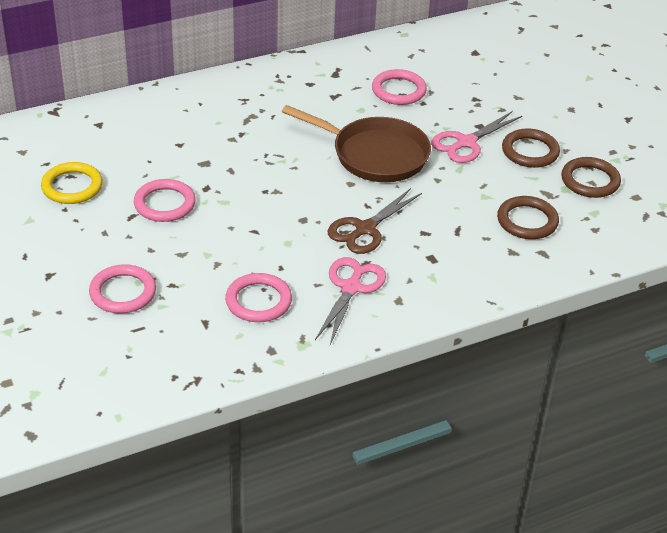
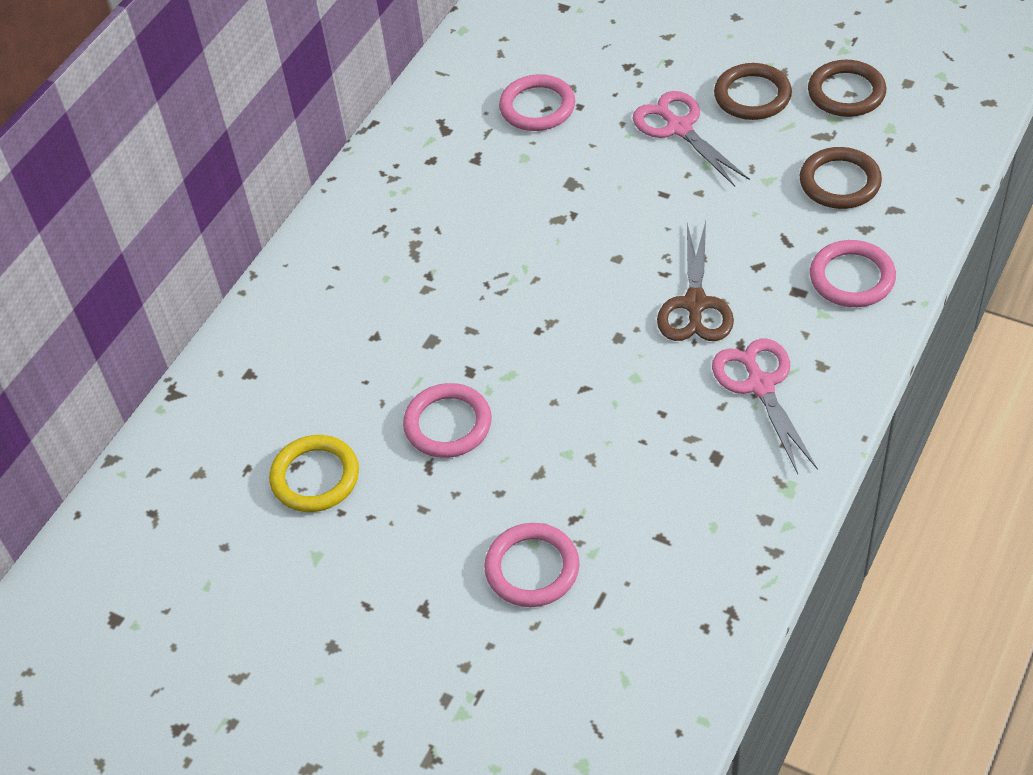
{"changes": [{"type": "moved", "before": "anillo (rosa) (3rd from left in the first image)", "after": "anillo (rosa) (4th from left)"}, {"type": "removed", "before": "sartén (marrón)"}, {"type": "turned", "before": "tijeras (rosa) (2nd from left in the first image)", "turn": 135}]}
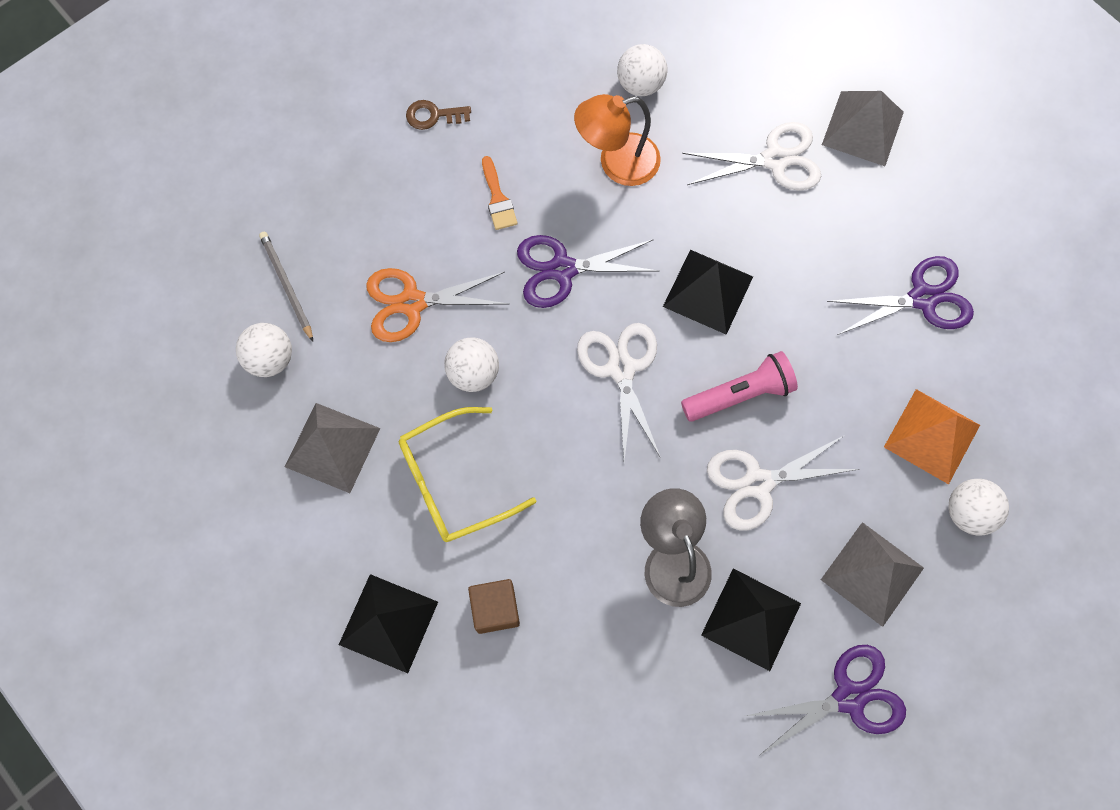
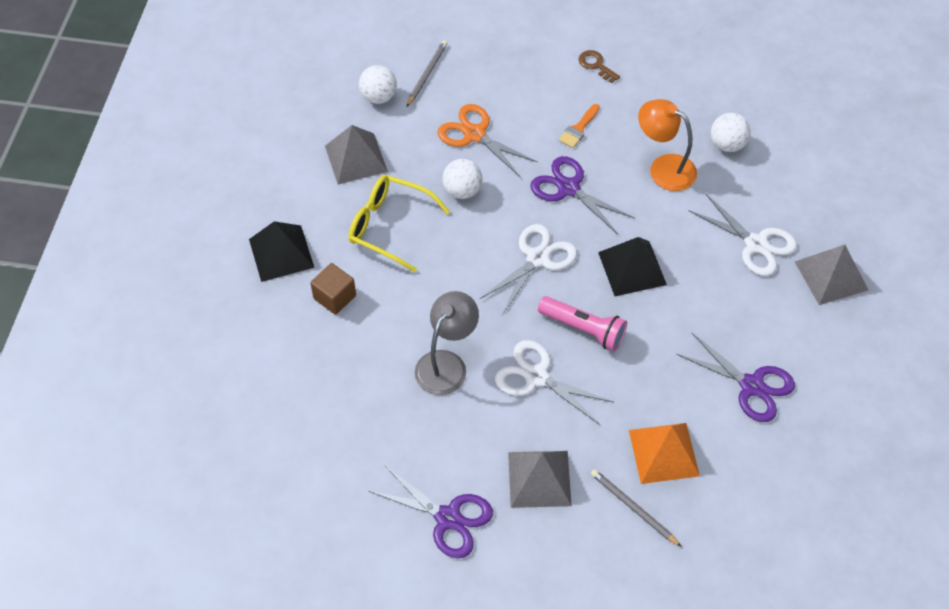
{"changes": [{"type": "removed", "before": "pirámide (negro) (3rd from left)"}, {"type": "replaced", "before": "pelota (blanco) (4th from left)", "after": "lápiz (gris) (2nd from left)"}]}
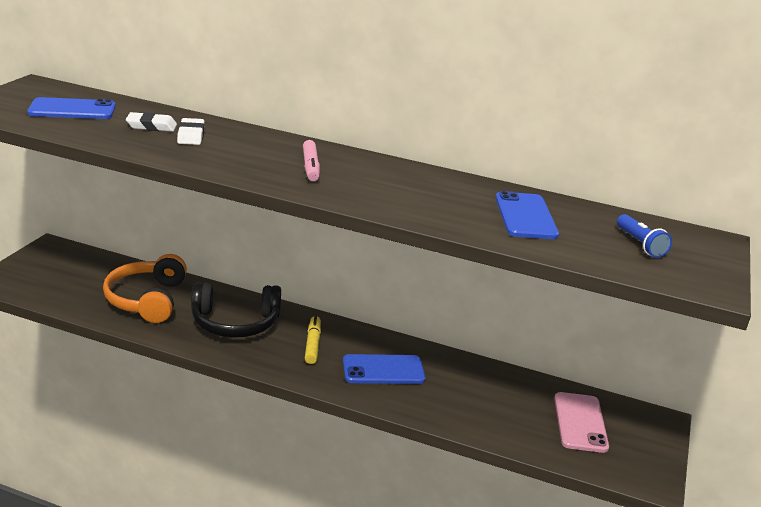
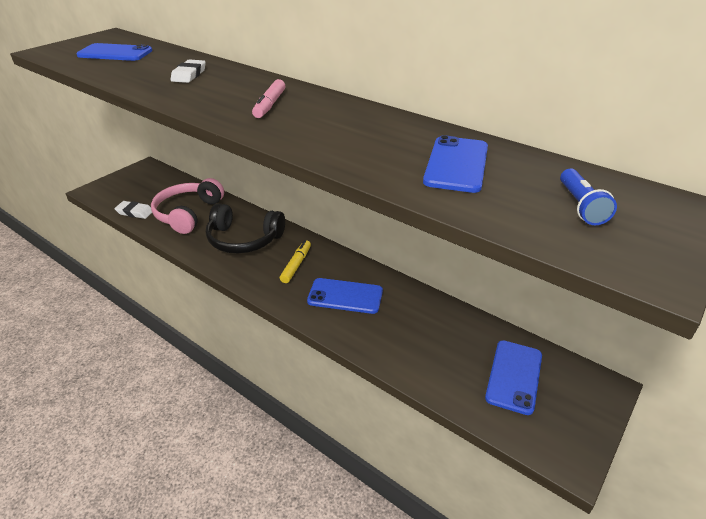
{"changes": [{"type": "recoloured", "before": "auriculares (naranja)", "after": "auriculares (rosa)"}, {"type": "moved", "before": "goma de borrar (blanco) (1st from left)"}, {"type": "recoloured", "before": "móvil (rosa)", "after": "móvil (azul) (4th from left)"}]}
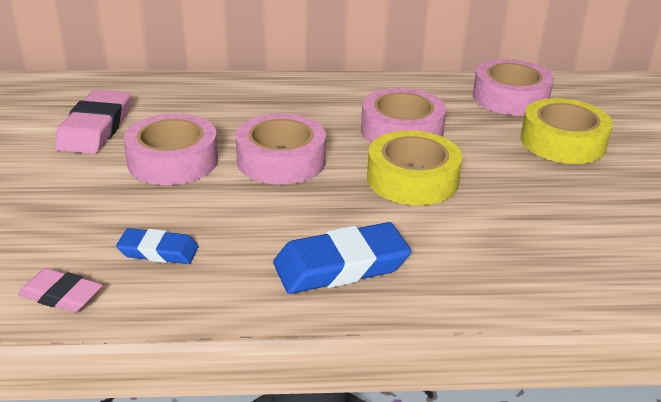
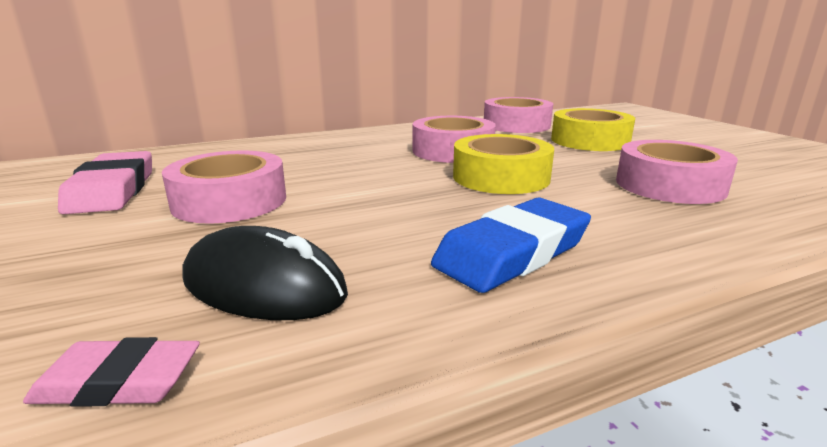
{"changes": [{"type": "replaced", "before": "goma de borrar (azul) (1st from left)", "after": "ratón (negro)"}, {"type": "moved", "before": "cinta adhesiva (rosa) (2nd from left in the first image)", "after": "cinta adhesiva (rosa) (4th from left)"}]}
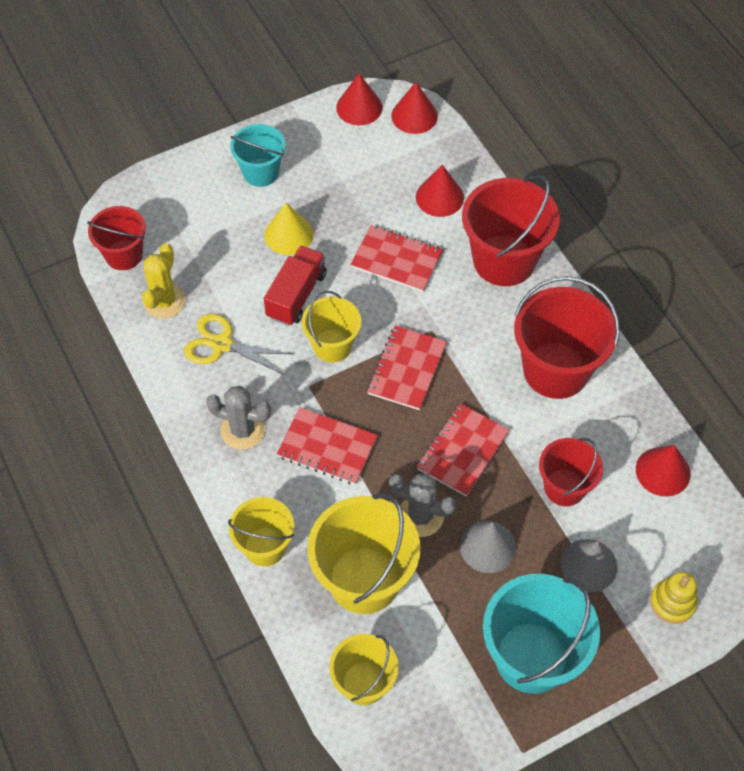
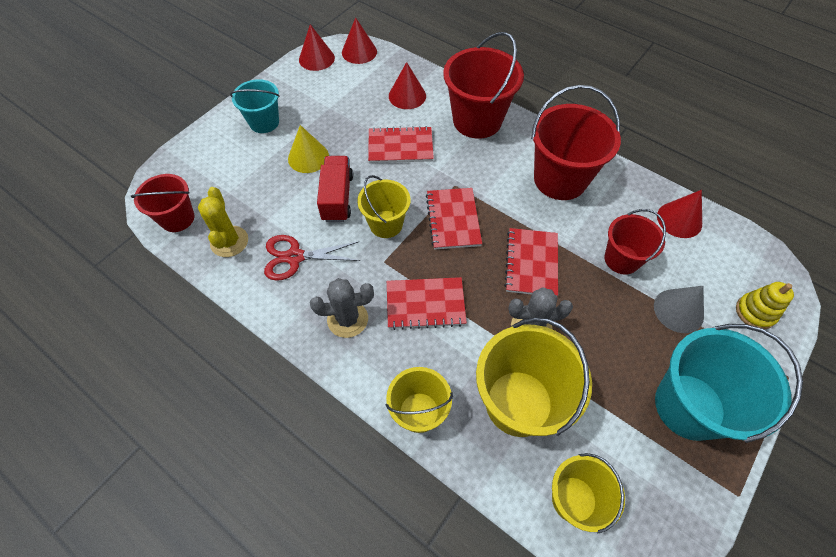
{"changes": [{"type": "recoloured", "before": "tijeras (amarillo)", "after": "tijeras (rojo)"}, {"type": "removed", "before": "cono (gris) (1st from left)"}]}
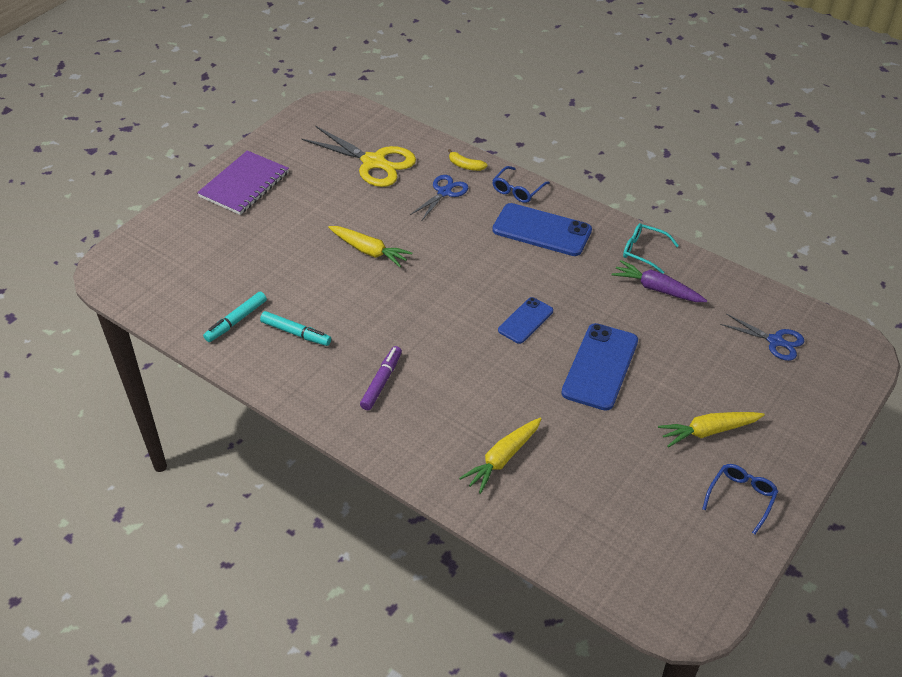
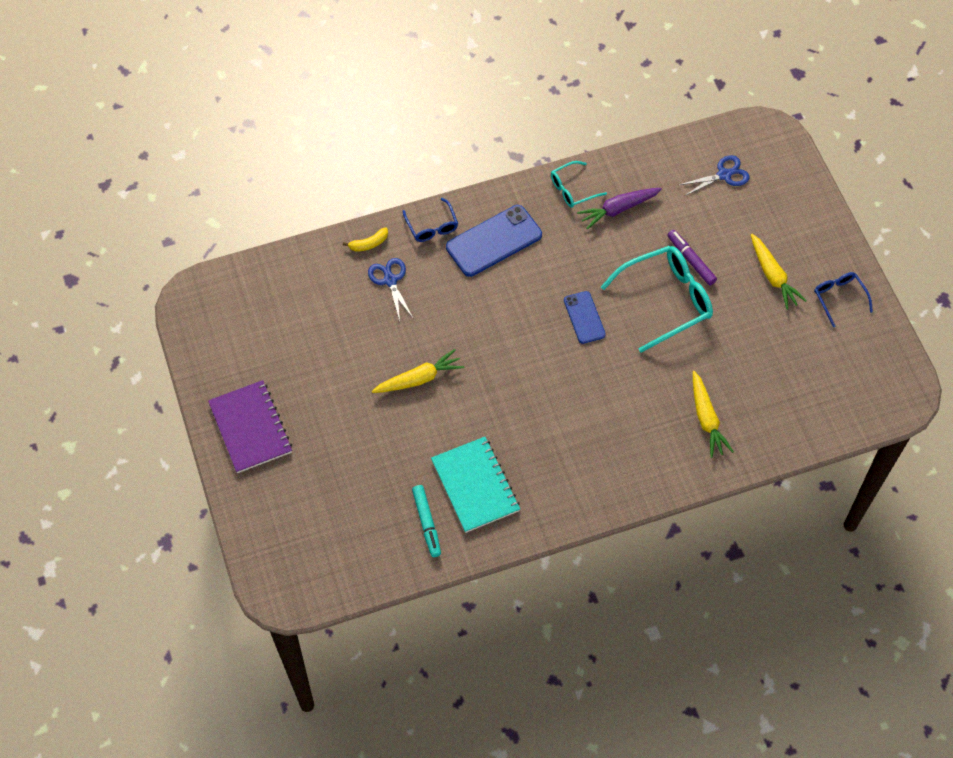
{"changes": [{"type": "replaced", "before": "rotulador (turquesa) (2nd from left)", "after": "cuaderno (turquesa)"}, {"type": "removed", "before": "tijeras (amarillo)"}, {"type": "moved", "before": "rotulador (morado)"}, {"type": "replaced", "before": "móvil (azul) (3rd from left)", "after": "gafas (turquesa) (2nd from left)"}, {"type": "turned", "before": "zanahoria (amarillo) (3rd from left)", "turn": -45}]}
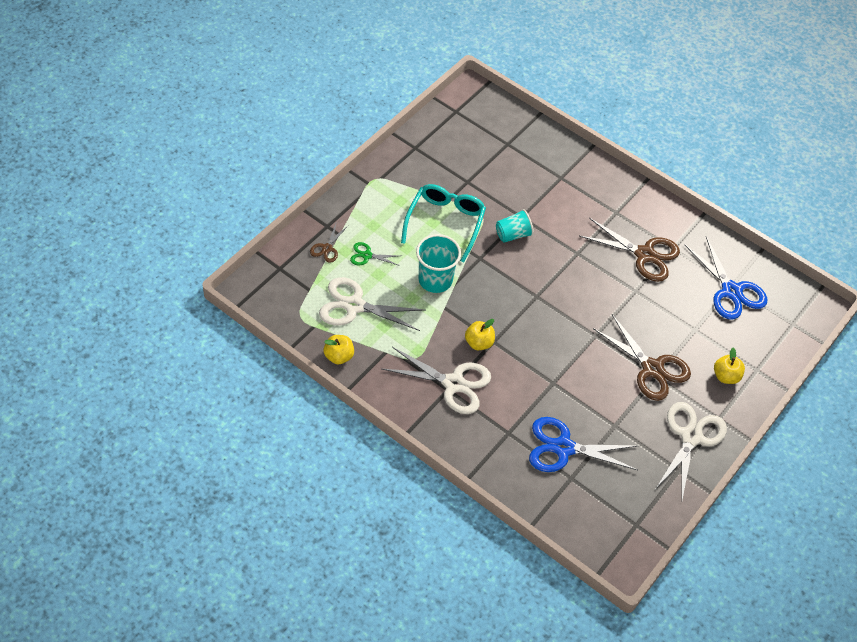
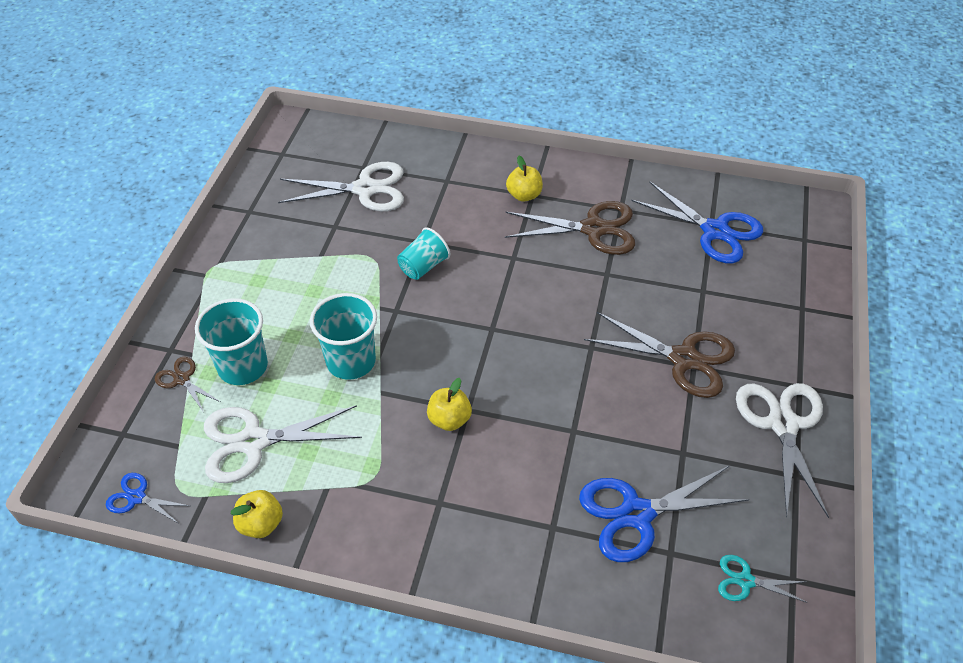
{"changes": [{"type": "turned", "before": "tijeras (marrón) (1st from left)", "turn": 135}, {"type": "replaced", "before": "tijeras (verde)", "after": "vaso (turquesa) (1st from left)"}, {"type": "moved", "before": "tijeras (blanco) (2nd from left)"}, {"type": "removed", "before": "gafas (turquesa)"}, {"type": "moved", "before": "manzana (amarillo) (3rd from left)"}, {"type": "added", "after": "tijeras (azul) (1st from left)"}, {"type": "added", "after": "tijeras (turquesa)"}]}
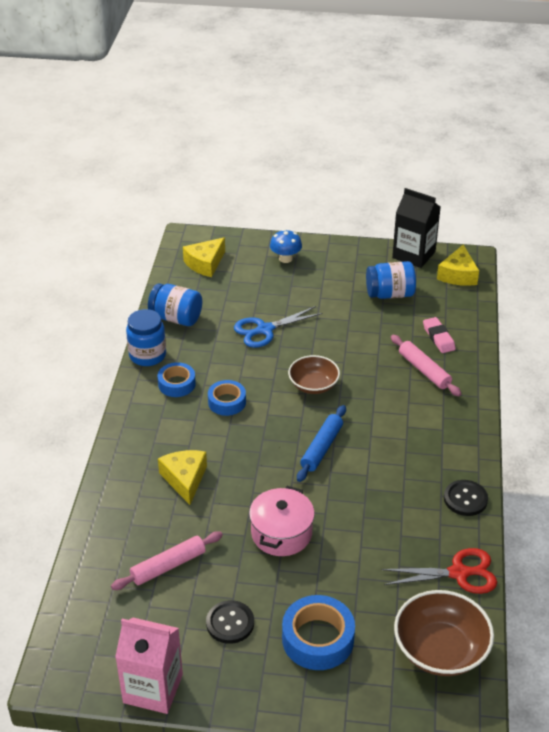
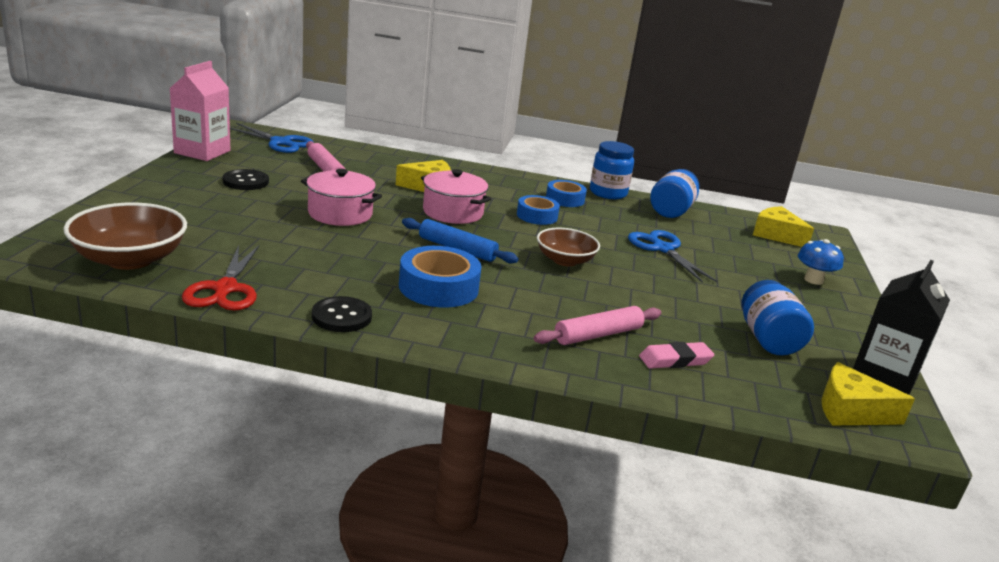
{"changes": [{"type": "moved", "before": "cinta adhesiva (azul) (3rd from left in the first image)", "after": "cinta adhesiva (azul) (1st from left)"}, {"type": "added", "after": "tijeras (azul) (1st from left)"}, {"type": "added", "after": "olla (rosa) (2nd from left)"}]}
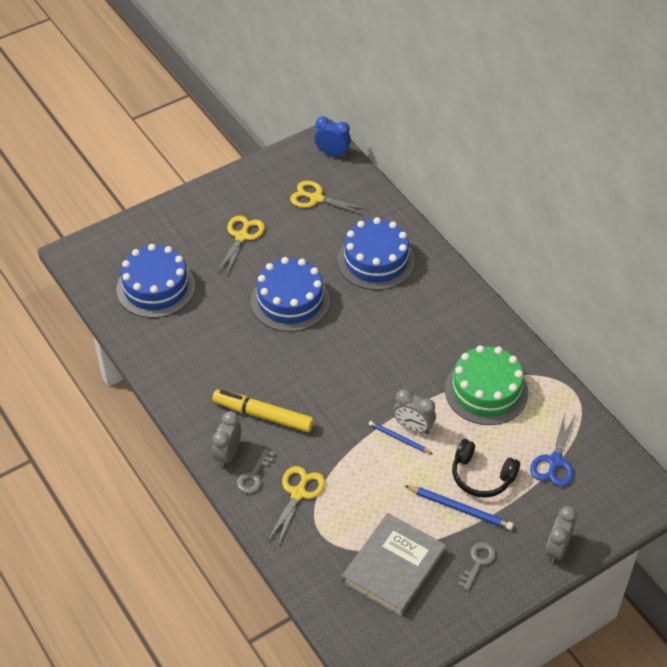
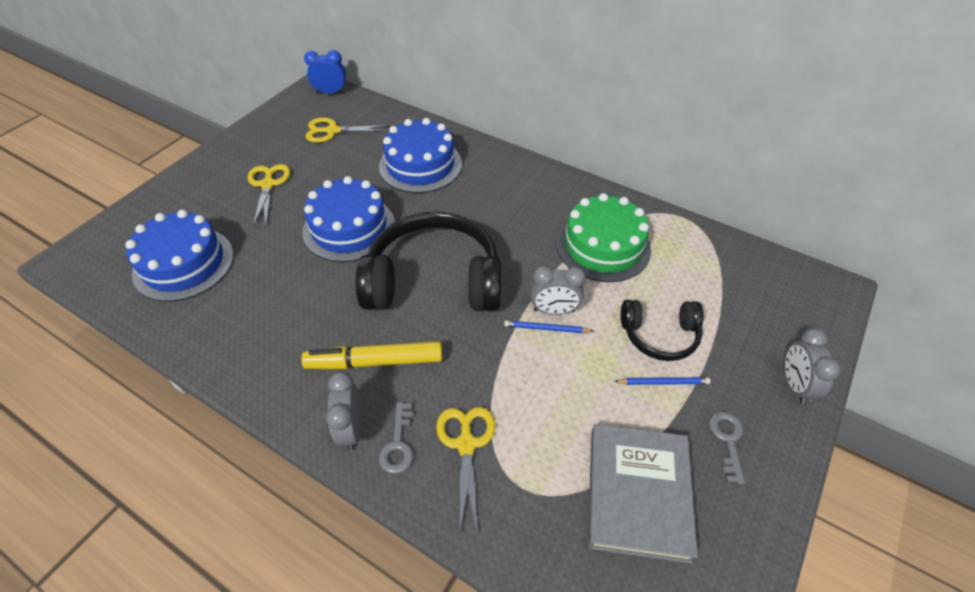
{"changes": [{"type": "resized", "before": "lápiz (azul) (2nd from left)", "scale": 0.65}, {"type": "removed", "before": "tijeras (azul)"}, {"type": "added", "after": "auriculares (negro) (1st from left)"}]}
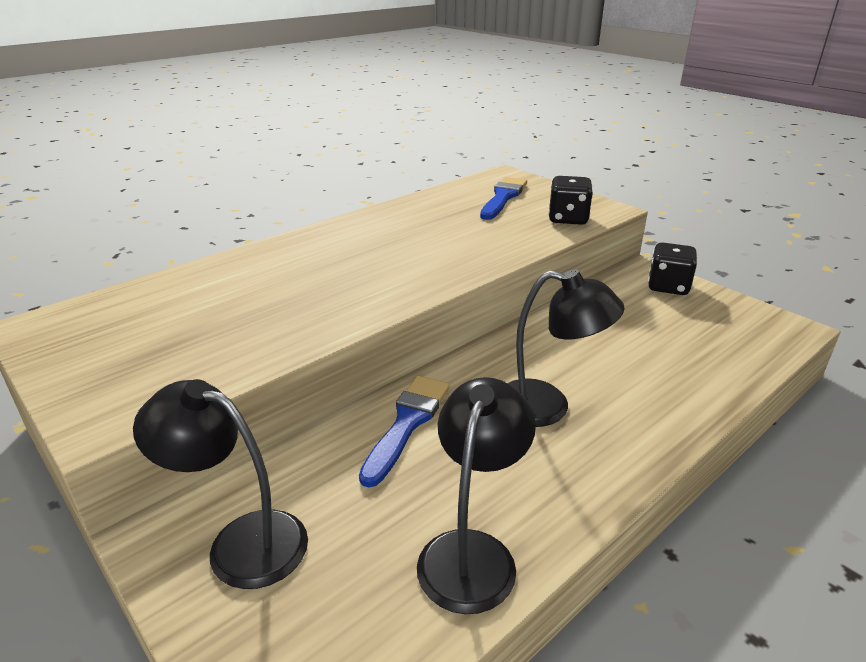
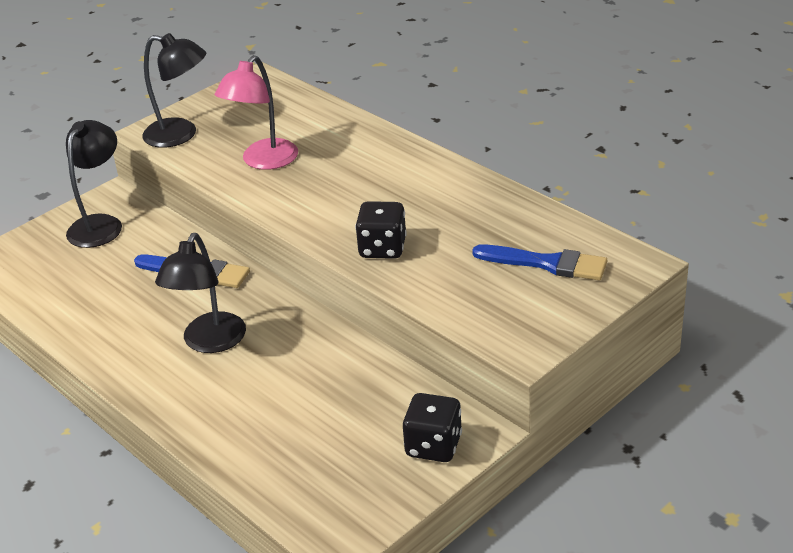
{"changes": [{"type": "moved", "before": "lámpara (negro) (2nd from left)"}, {"type": "moved", "before": "dado (negro) (1st from left)"}, {"type": "added", "after": "lámpara (rosa)"}]}
